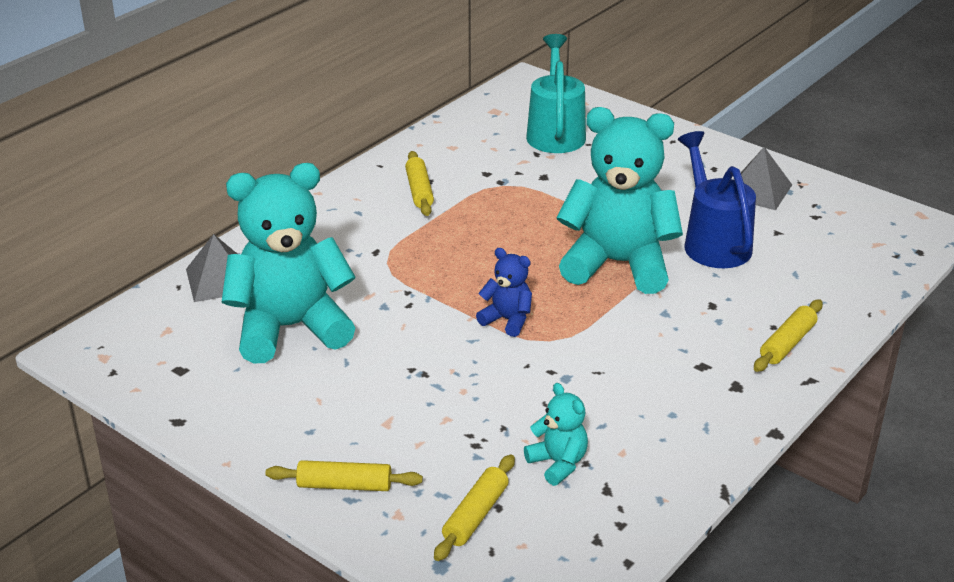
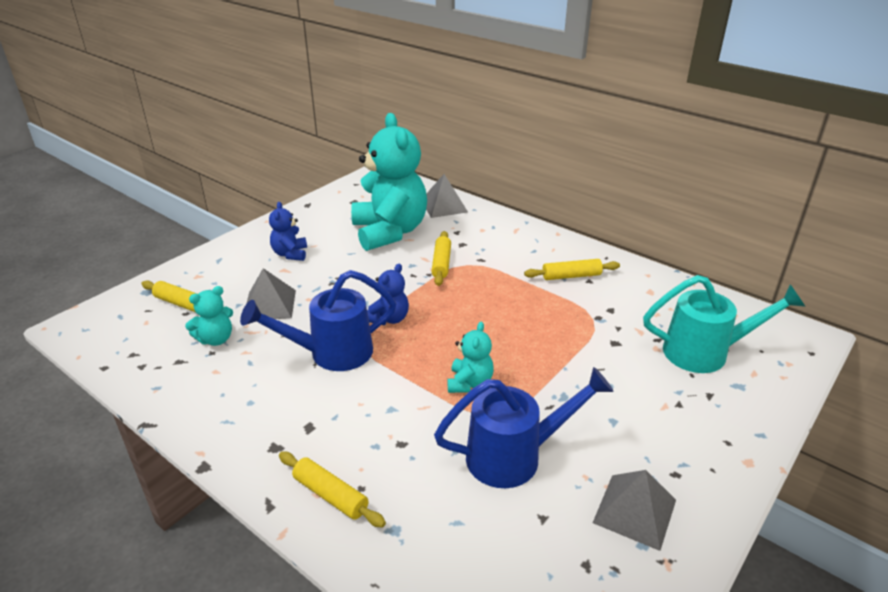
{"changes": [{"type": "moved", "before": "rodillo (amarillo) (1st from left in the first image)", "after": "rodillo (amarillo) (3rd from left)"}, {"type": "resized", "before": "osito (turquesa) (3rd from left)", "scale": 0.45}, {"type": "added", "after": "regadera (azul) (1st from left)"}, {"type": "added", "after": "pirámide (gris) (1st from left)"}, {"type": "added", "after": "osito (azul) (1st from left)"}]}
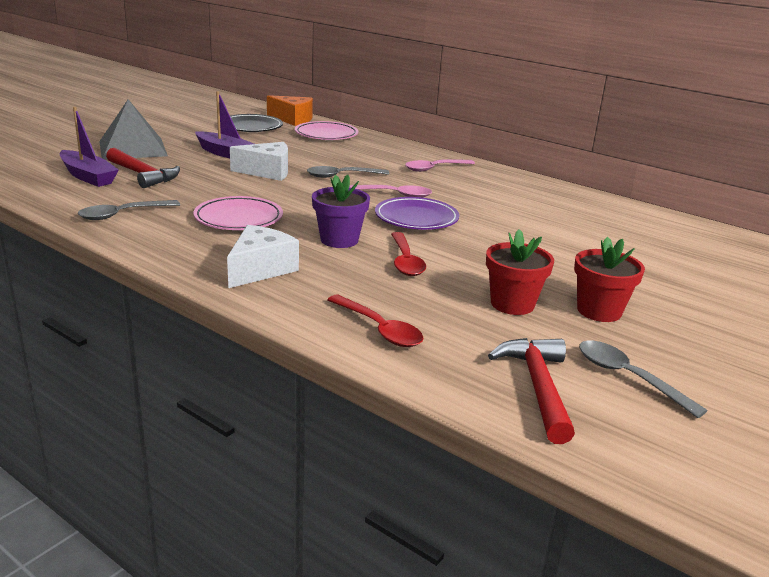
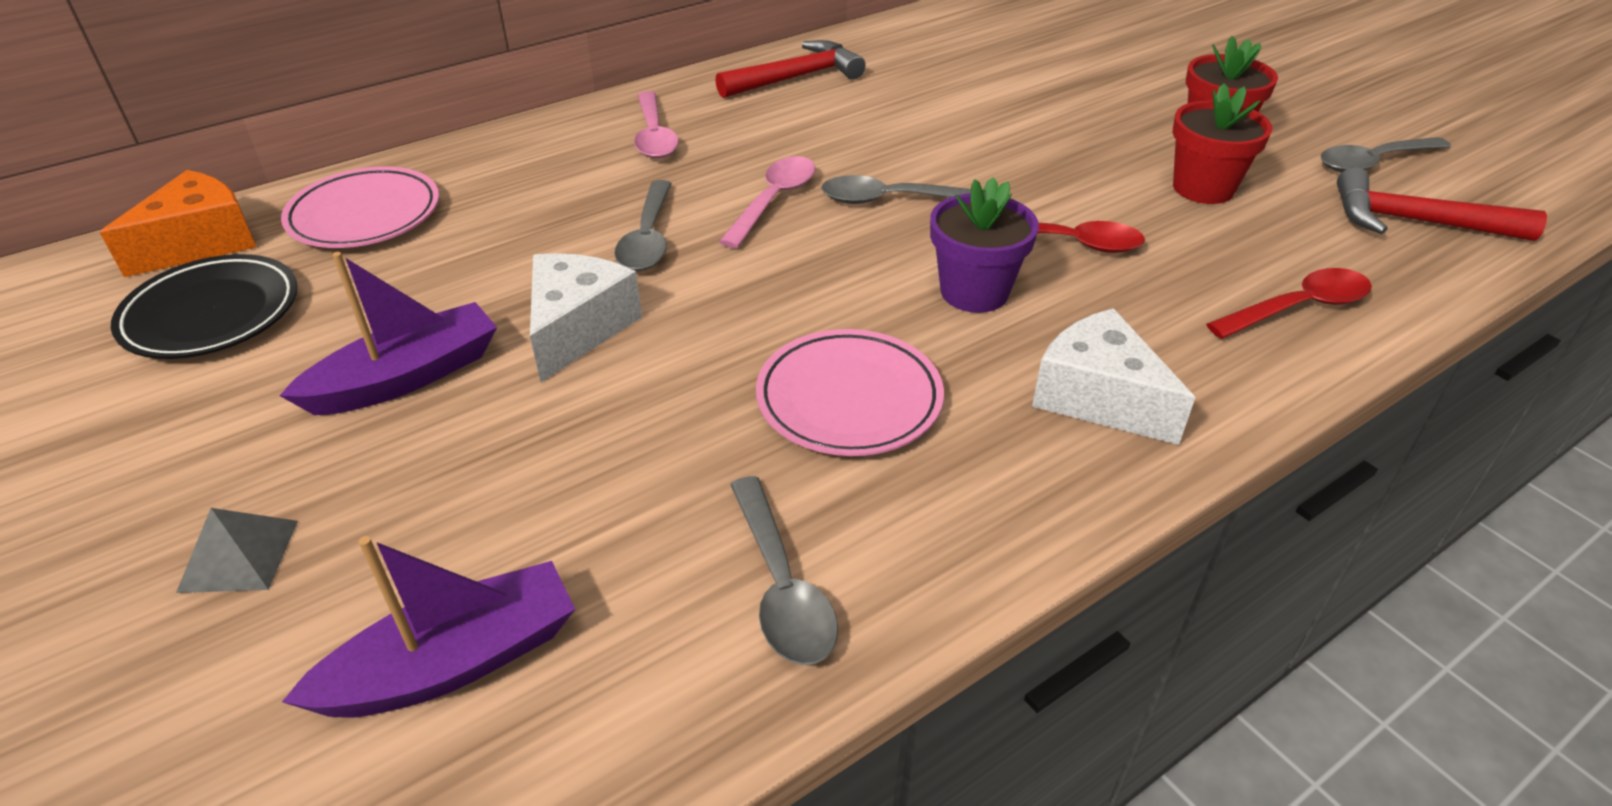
{"changes": [{"type": "resized", "before": "pirámide (gris)", "scale": 0.47}, {"type": "moved", "before": "martillo (rojo) (1st from left)"}, {"type": "replaced", "before": "plato (morado)", "after": "cuchara (gris) (3rd from left)"}]}
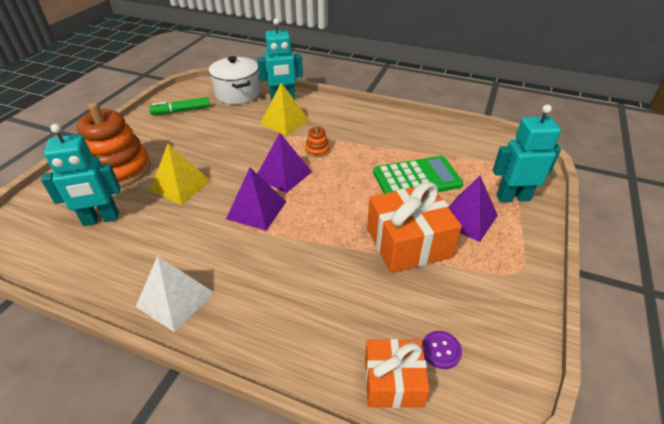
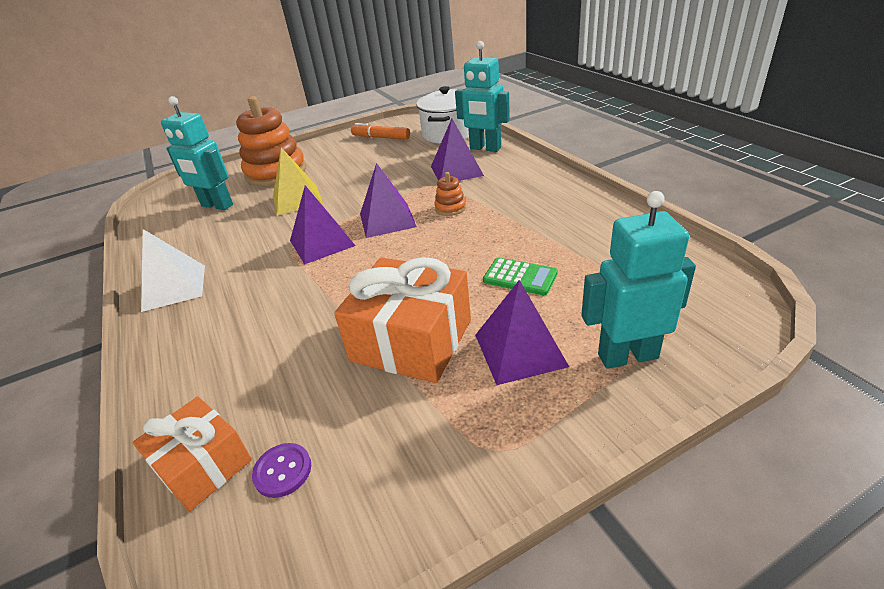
{"changes": [{"type": "recoloured", "before": "rotulador (verde)", "after": "rotulador (naranja)"}, {"type": "recoloured", "before": "pirámide (amarillo) (2nd from left)", "after": "pirámide (morado) (3rd from left)"}, {"type": "resized", "before": "calculadora (verde)", "scale": 0.56}, {"type": "turned", "before": "robot (turquesa) (3rd from left)", "turn": -45}]}
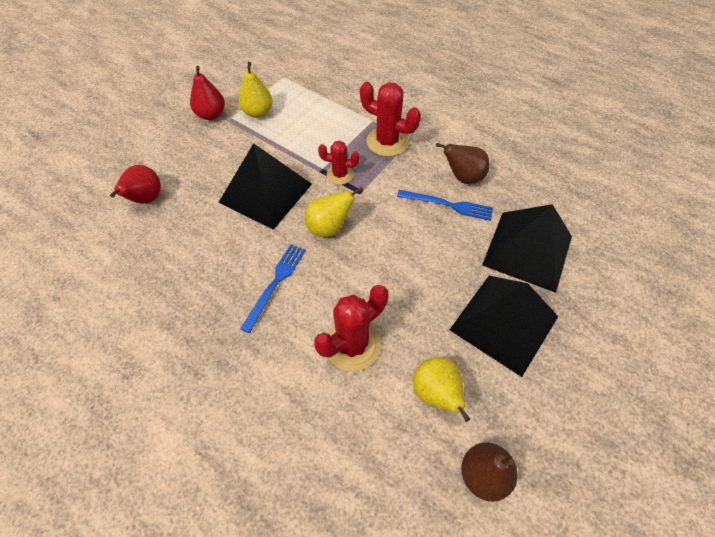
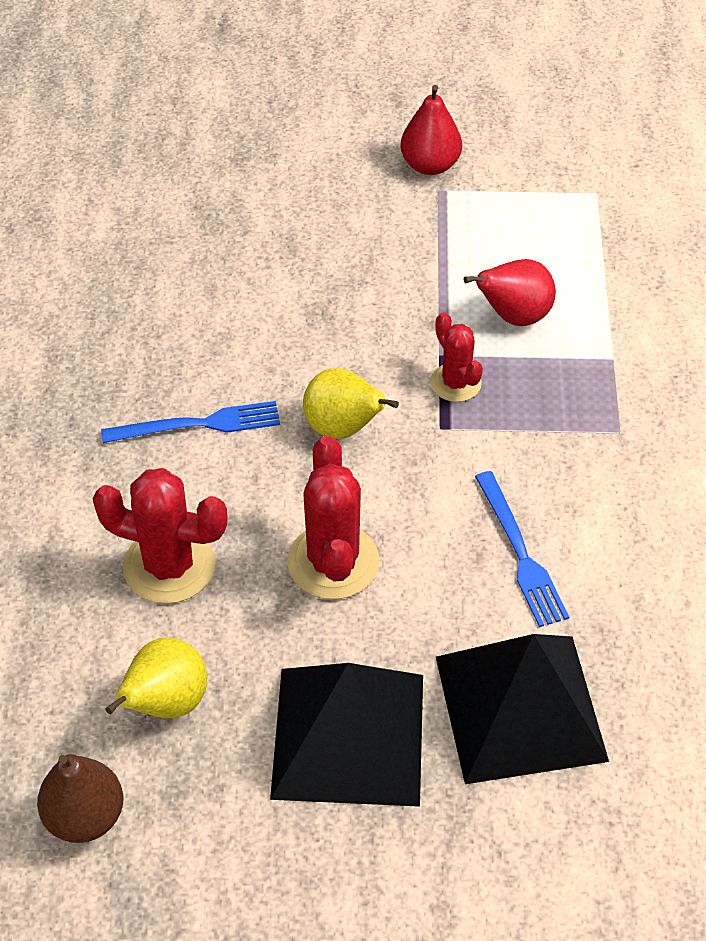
{"changes": [{"type": "moved", "before": "pera (rojo) (1st from left in the first image)", "after": "pera (rojo) (2nd from left)"}, {"type": "removed", "before": "pirámide (negro) (1st from left)"}, {"type": "removed", "before": "pera (amarillo) (1st from left)"}, {"type": "moved", "before": "cactus (rojo) (3rd from left in the first image)", "after": "cactus (rojo) (2nd from left)"}, {"type": "removed", "before": "pera (marrón) (1st from left)"}]}
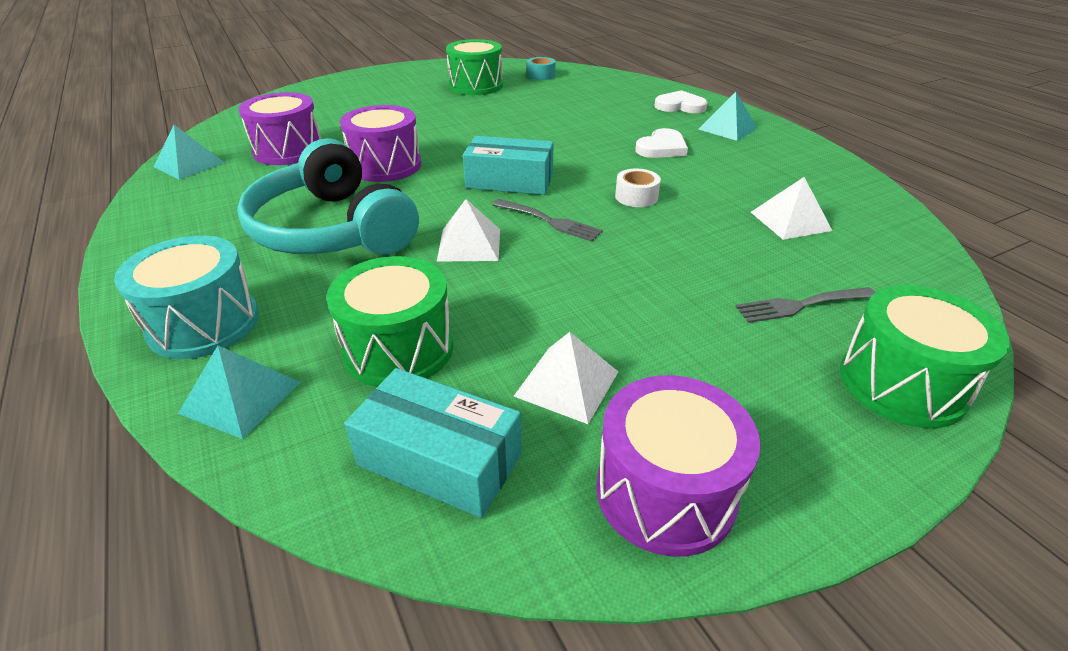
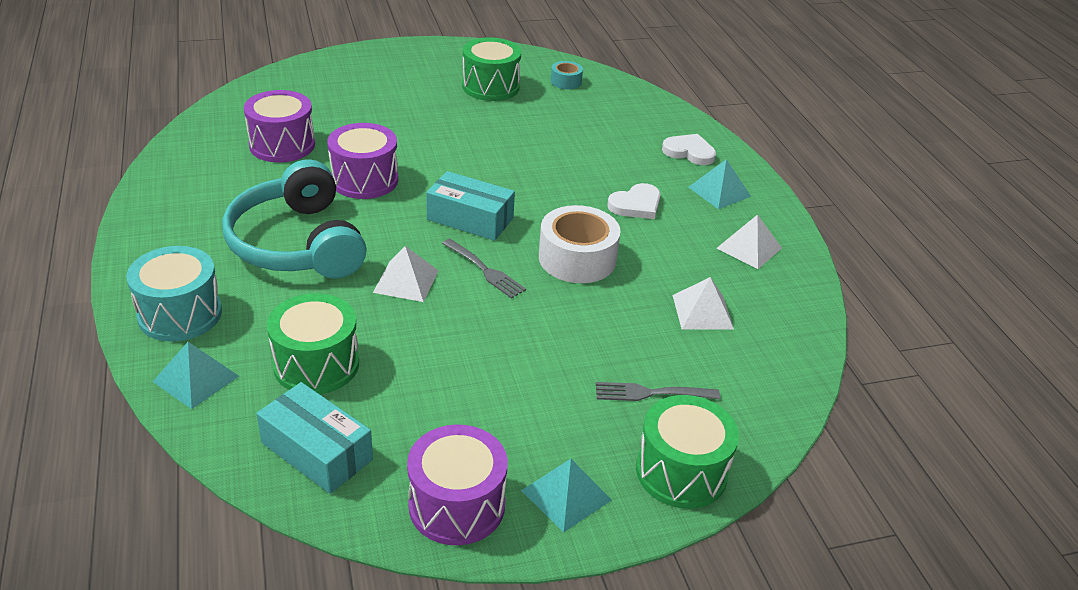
{"changes": [{"type": "moved", "before": "pirámide (turquesa) (1st from left in the first image)", "after": "pirámide (turquesa) (2nd from left)"}, {"type": "moved", "before": "pirámide (blanco) (2nd from left in the first image)", "after": "pirámide (blanco) (3rd from left)"}, {"type": "resized", "before": "cinta adhesiva (blanco)", "scale": 1.94}]}
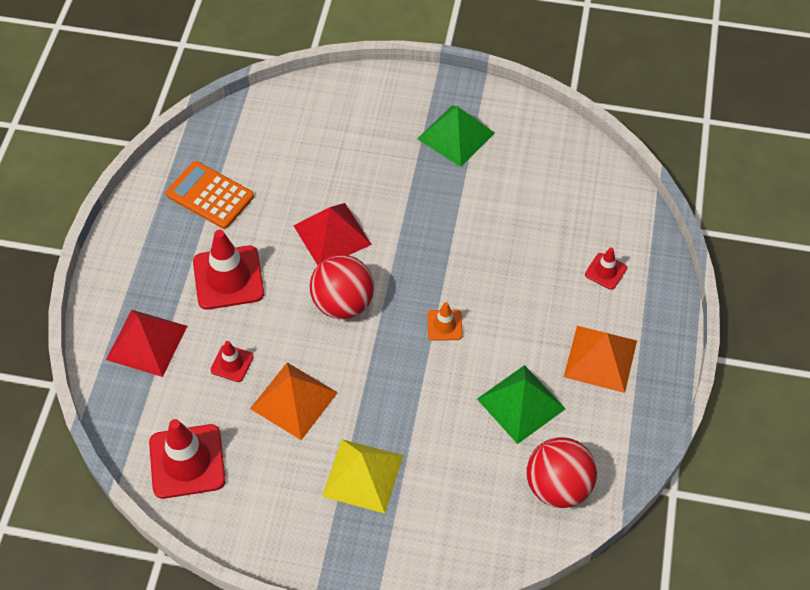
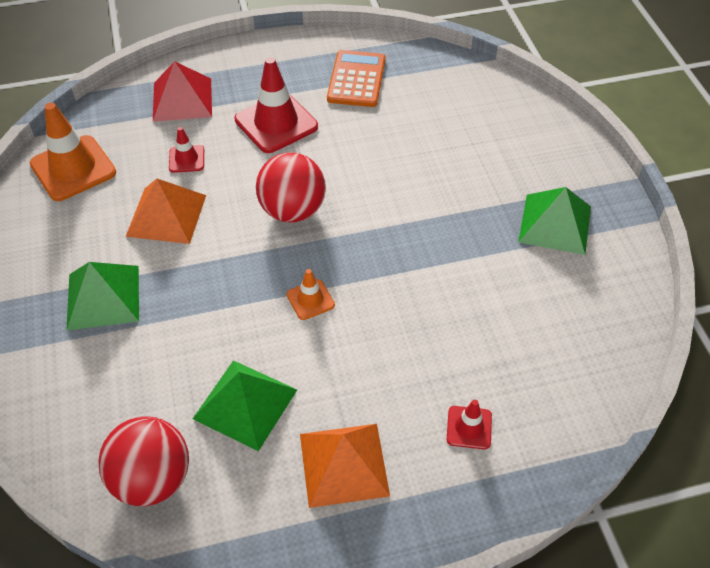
{"changes": [{"type": "recoloured", "before": "cono de tráfico (rojo) (1st from left)", "after": "cono de tráfico (naranja) (1st from left)"}, {"type": "removed", "before": "pirámide (rojo) (2nd from left)"}, {"type": "recoloured", "before": "pirámide (amarillo)", "after": "pirámide (verde) (1st from left)"}]}
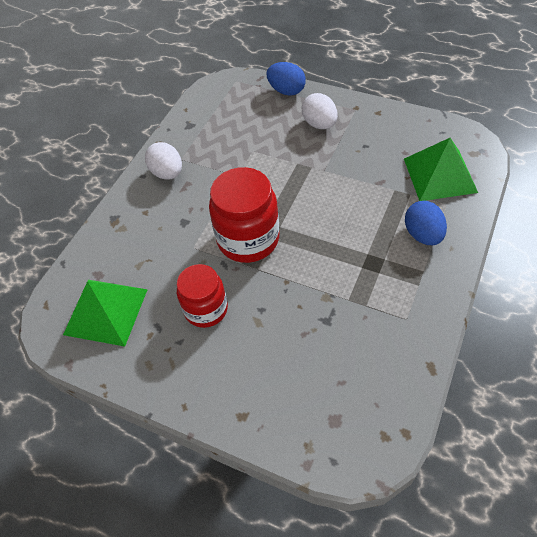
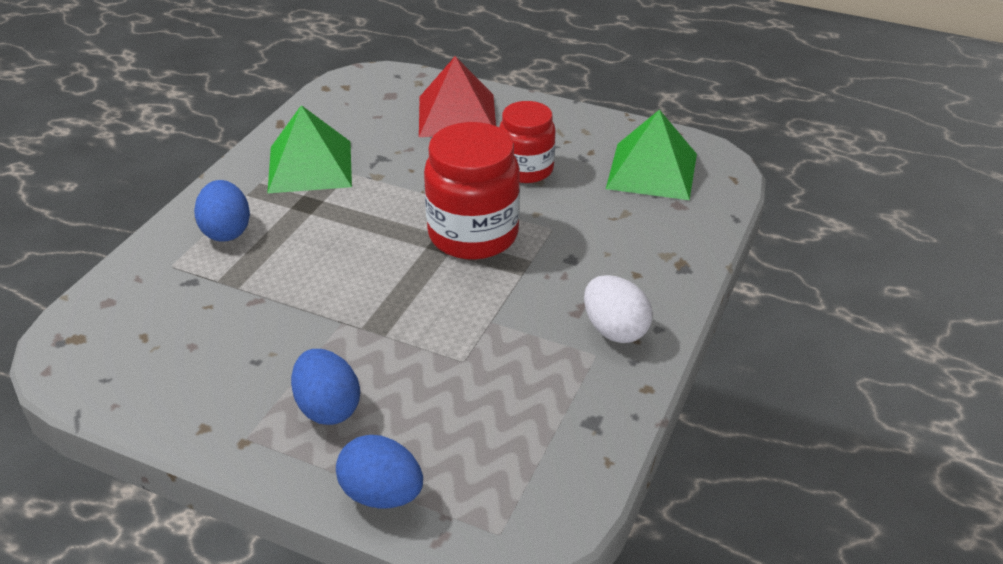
{"changes": [{"type": "recoloured", "before": "huevo (blanco) (2nd from left)", "after": "huevo (azul) (2nd from left)"}, {"type": "moved", "before": "pirámide (verde) (2nd from left in the first image)", "after": "pirámide (verde) (1st from left)"}, {"type": "added", "after": "pirámide (rojo)"}]}
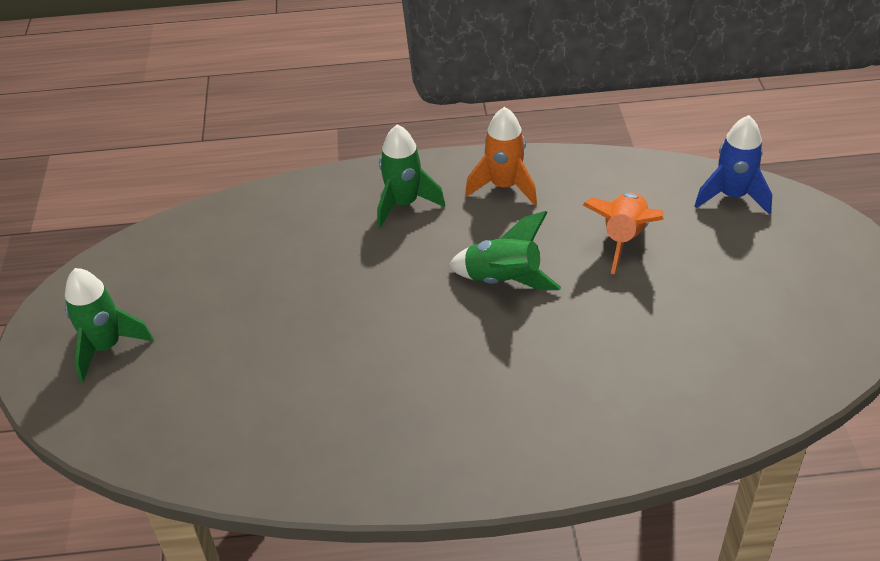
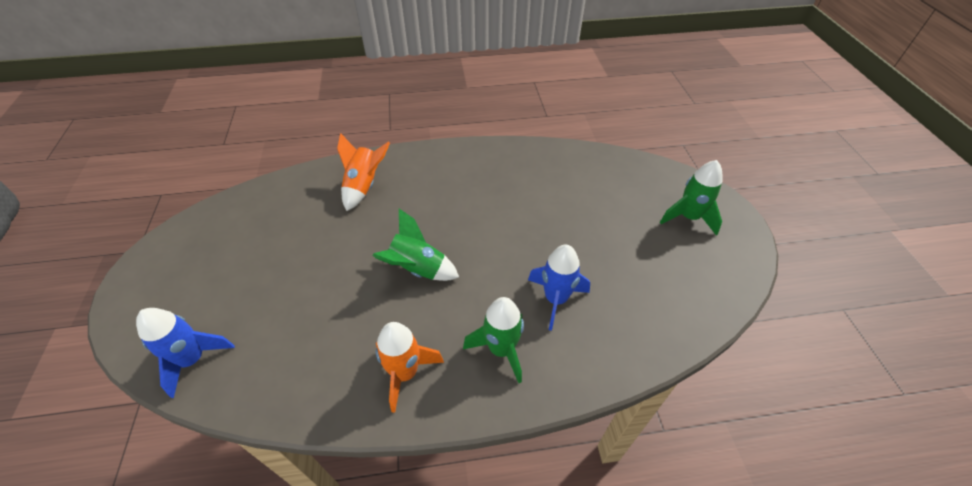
{"changes": [{"type": "moved", "before": "cohete (naranja) (2nd from left in the first image)", "after": "cohete (naranja) (1st from left)"}, {"type": "added", "after": "cohete (azul) (2nd from left)"}]}
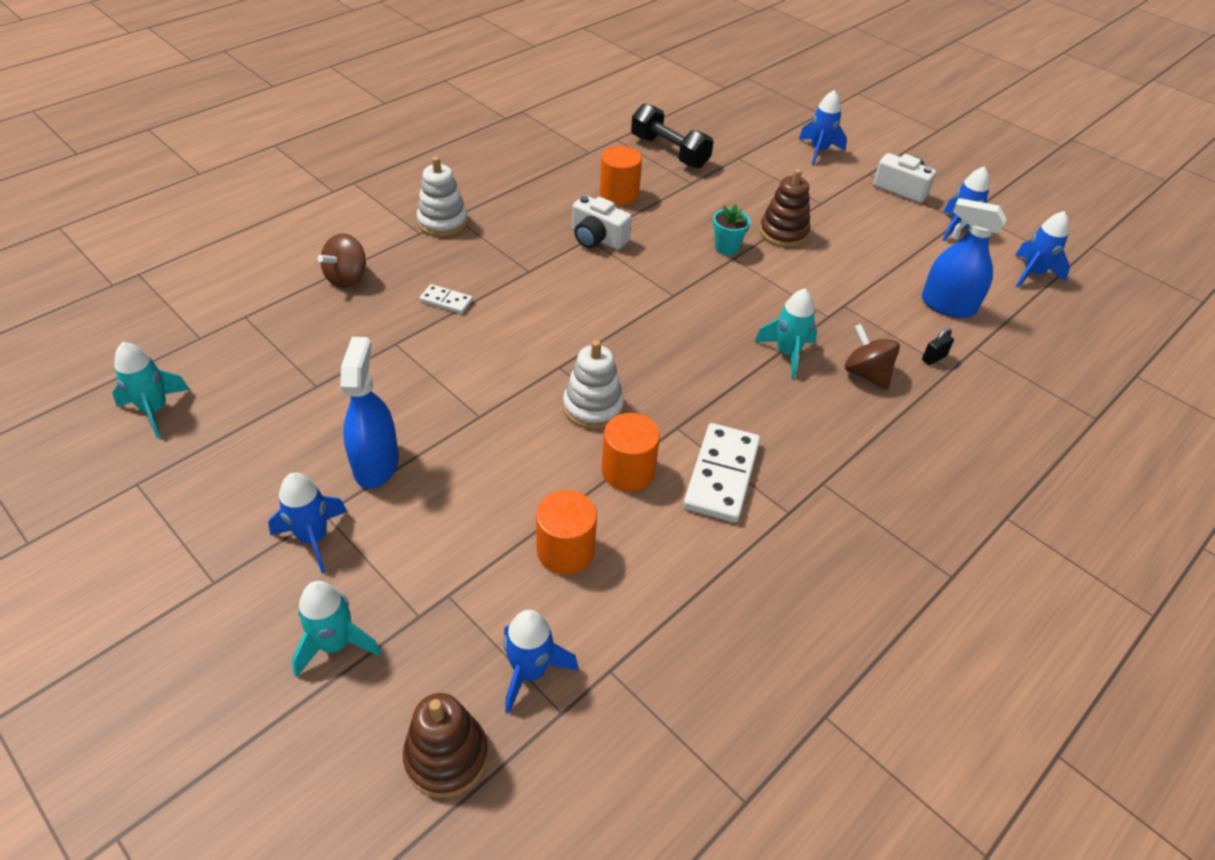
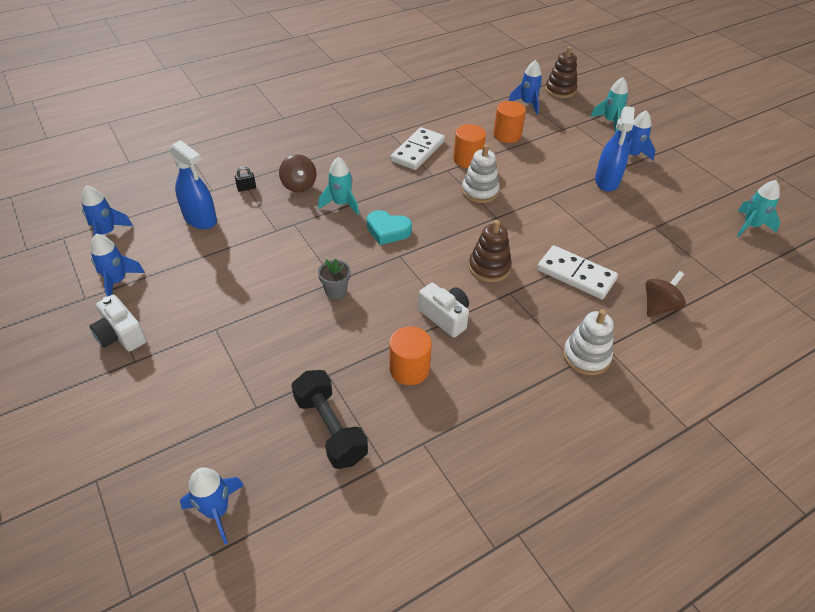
{"changes": [{"type": "resized", "before": "ficha de dominó (blanco) (1st from left in the first image)", "scale": 1.95}, {"type": "recoloured", "before": "maceta (turquesa)", "after": "maceta (gris)"}, {"type": "moved", "before": "juguete apilable (marrón) (2nd from left in the first image)", "after": "juguete apilable (marrón) (1st from left)"}, {"type": "moved", "before": "cohete (azul) (3rd from left)"}, {"type": "added", "after": "corazón (turquesa)"}]}
